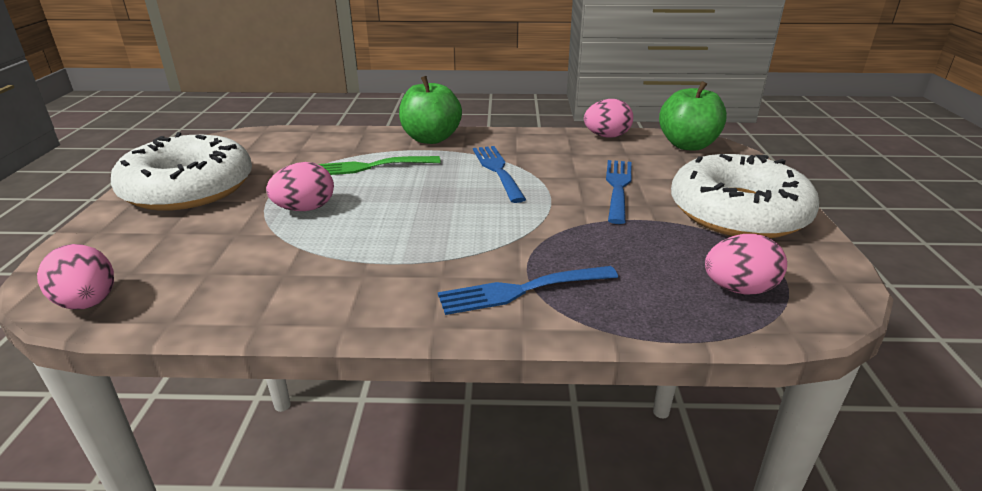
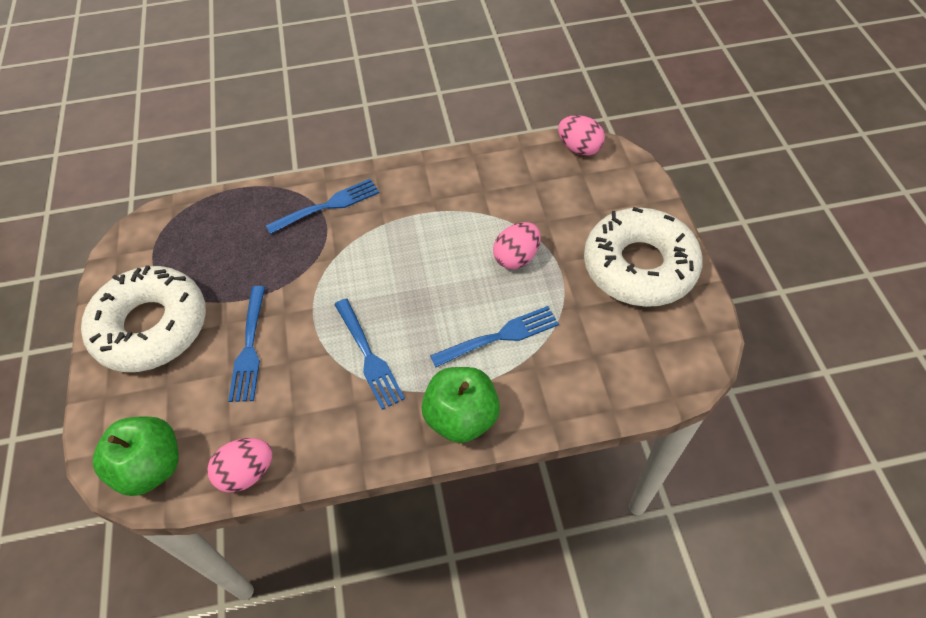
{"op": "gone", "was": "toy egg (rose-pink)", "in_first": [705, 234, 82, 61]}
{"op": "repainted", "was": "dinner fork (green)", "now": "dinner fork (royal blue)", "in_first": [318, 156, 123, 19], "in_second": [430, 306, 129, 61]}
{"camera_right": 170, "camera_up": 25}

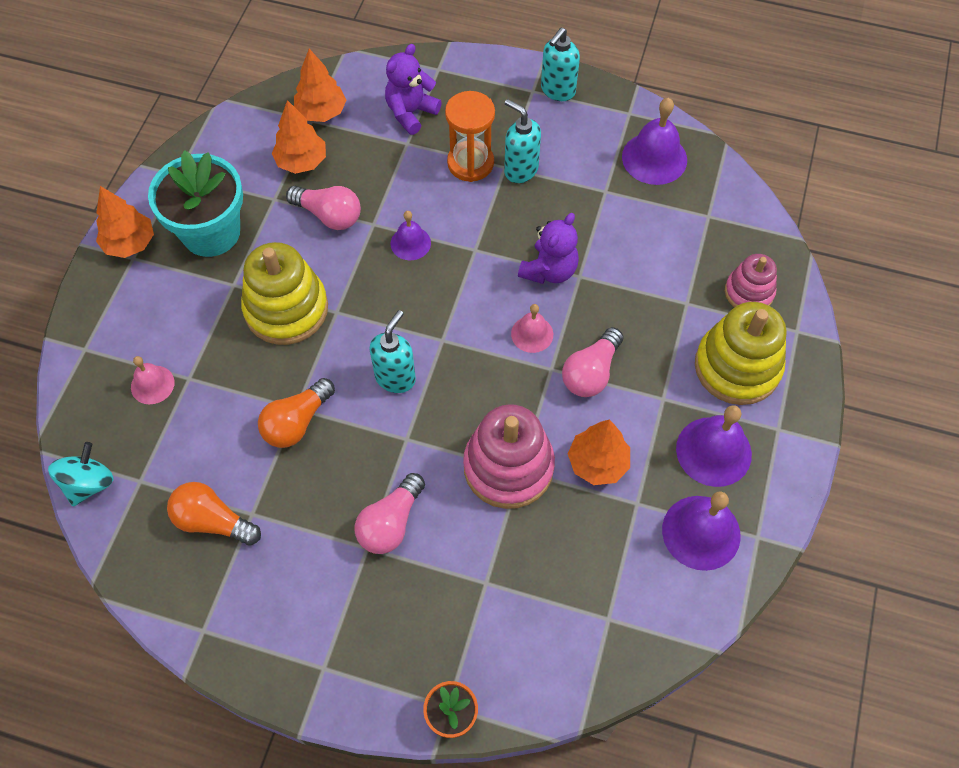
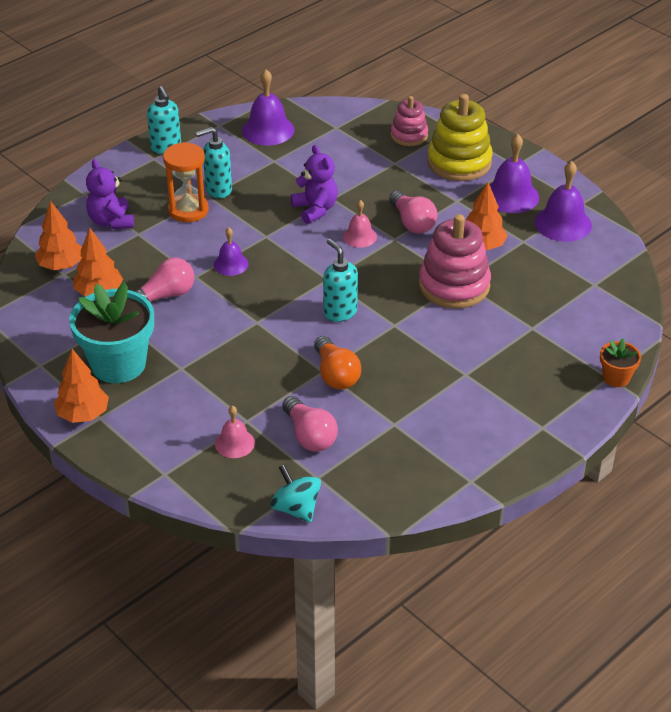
{"op": "gone", "was": "lightbulb (bright orange)", "in_first": [167, 482, 94, 64]}
{"op": "gone", "was": "stacking toy (golden)", "in_first": [241, 242, 87, 103]}
{"op": "shifted", "was": "lightbulb (rose-pink)", "in_first": [355, 473, 70, 81], "in_second": [282, 396, 56, 56]}
{"camera_right": -60, "camera_up": -20}

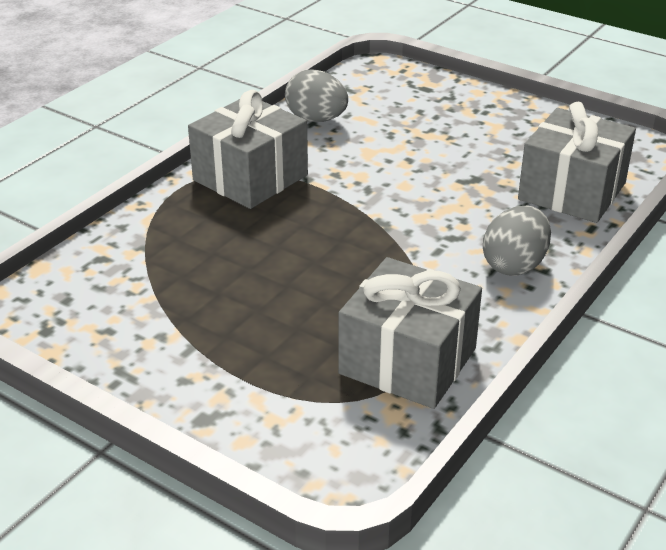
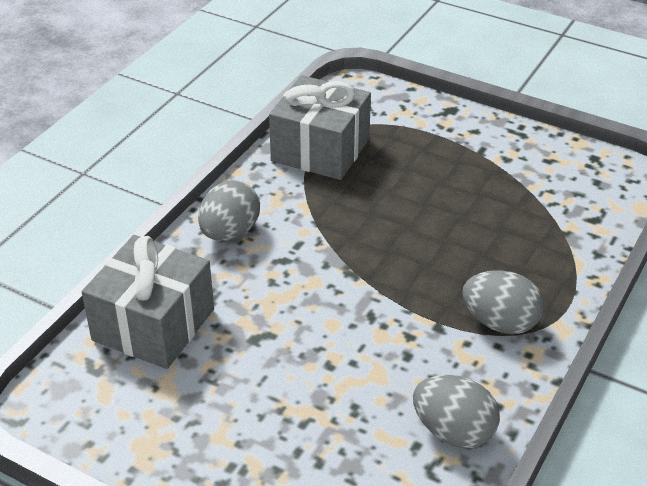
{"op": "swapped", "was": "present (grey)", "now": "toy egg (grey)", "in_first": [188, 90, 120, 119], "in_second": [462, 270, 82, 64]}
{"camera_right": 175, "camera_up": 5}

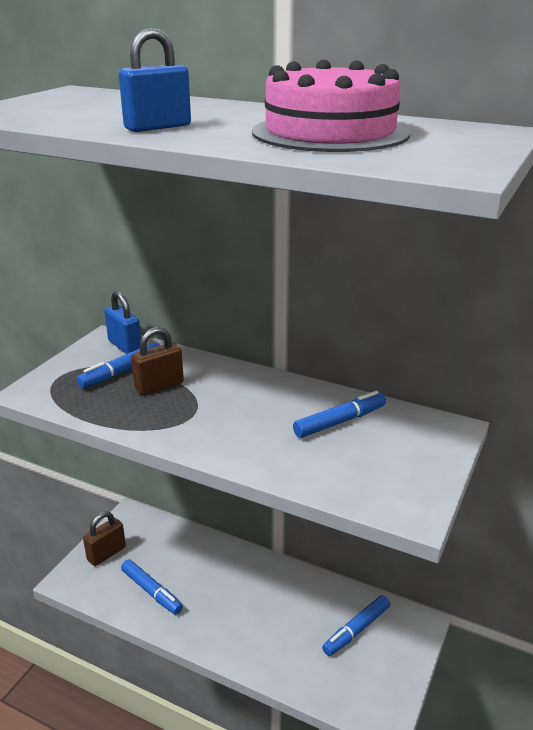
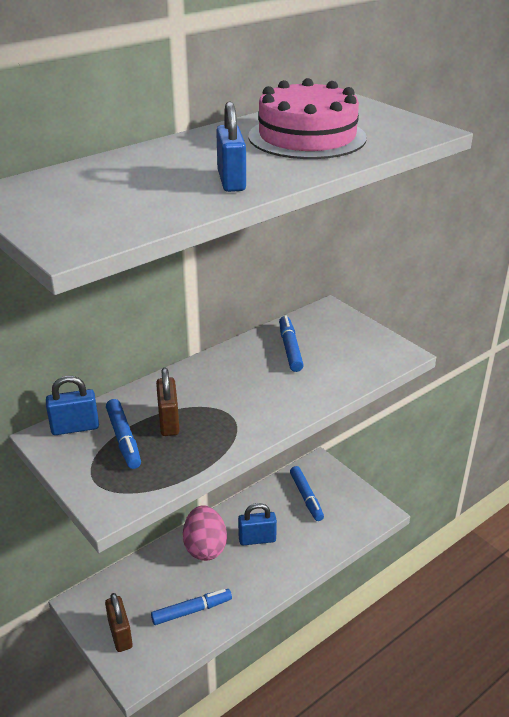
{"op": "new", "now": "toy egg (rose-pink)", "in_second": [183, 505, 44, 56]}
{"op": "new", "now": "lock (royal blue)", "in_second": [238, 503, 39, 42]}
{"camera_right": -65, "camera_up": 5}

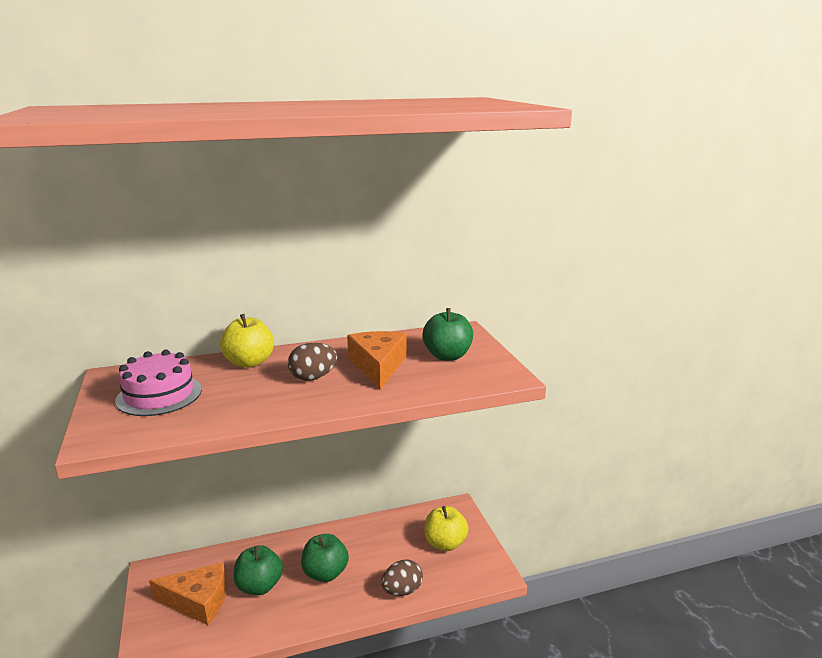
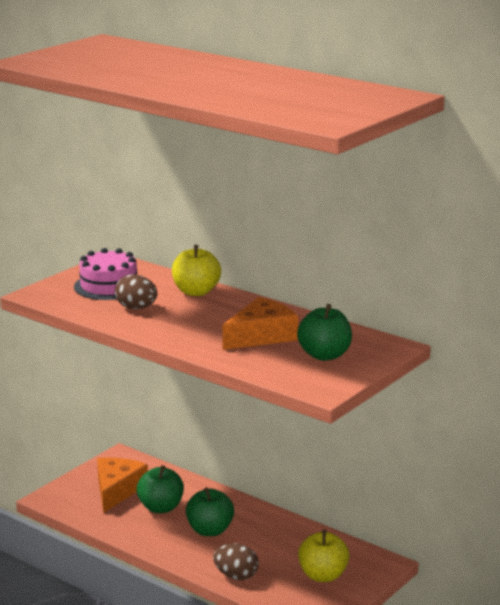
{"op": "shifted", "was": "toy egg (russet)", "in_first": [288, 343, 49, 38], "in_second": [115, 274, 42, 35]}
{"op": "rotated", "was": "piece of cheese (bright orange)", "in_first": [149, 562, 78, 63], "in_second": [97, 458, 51, 55], "clockwise": -135}
{"camera_right": 55, "camera_up": 0}

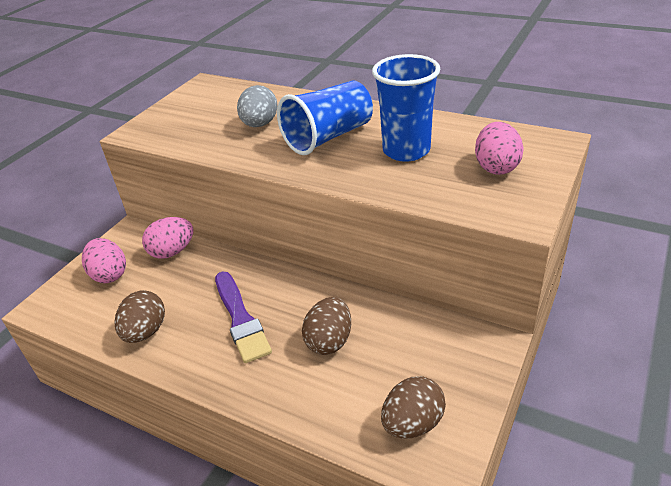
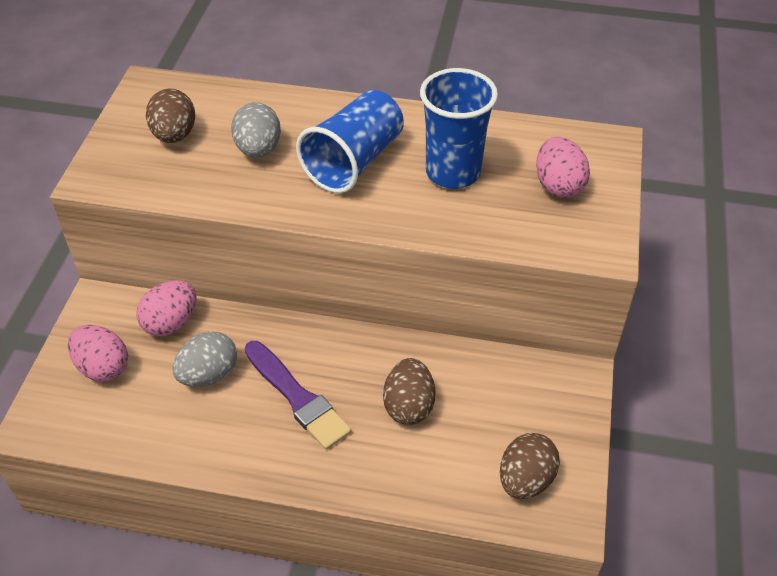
{"op": "new", "now": "toy egg (grey)", "in_second": [173, 332, 64, 55]}
{"op": "shifted", "was": "toy egg (russet)", "in_first": [115, 290, 50, 53], "in_second": [146, 89, 49, 54]}
{"camera_right": -20, "camera_up": 10}

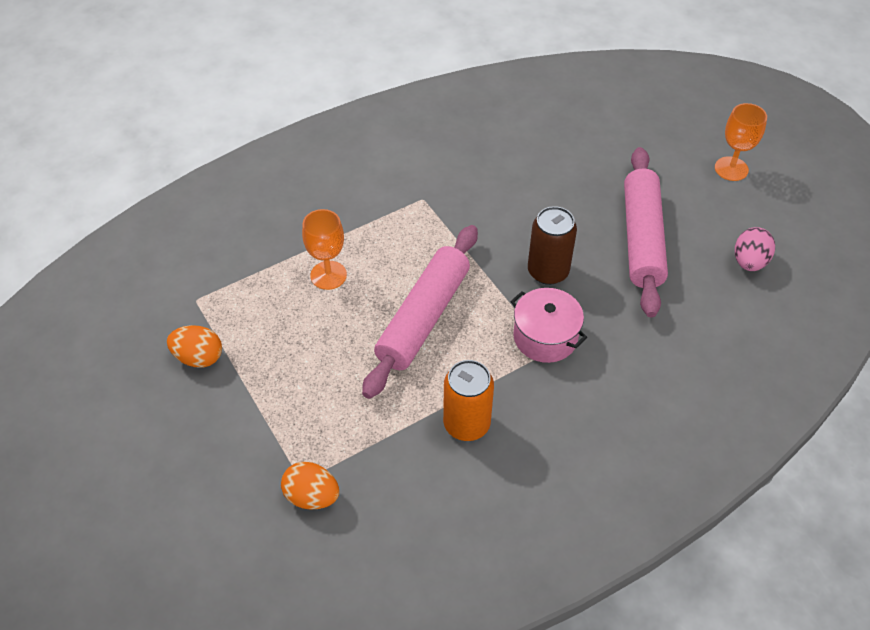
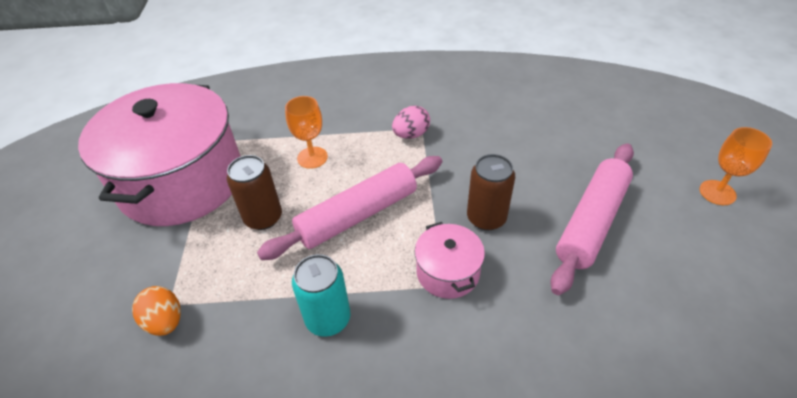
{"op": "new", "now": "can (russet)", "in_second": [226, 155, 56, 75]}
{"op": "shifted", "was": "toy egg (rose-pink)", "in_first": [735, 227, 40, 44], "in_second": [392, 106, 38, 33]}
{"op": "swapped", "was": "toy egg (bright orange)", "now": "pot (rose-pink)", "in_first": [167, 325, 55, 43], "in_second": [78, 83, 163, 143]}
{"op": "repainted", "was": "can (bright orange)", "now": "can (turquoise)", "in_first": [443, 360, 51, 81], "in_second": [292, 254, 59, 83]}
{"camera_right": 30, "camera_up": -5}

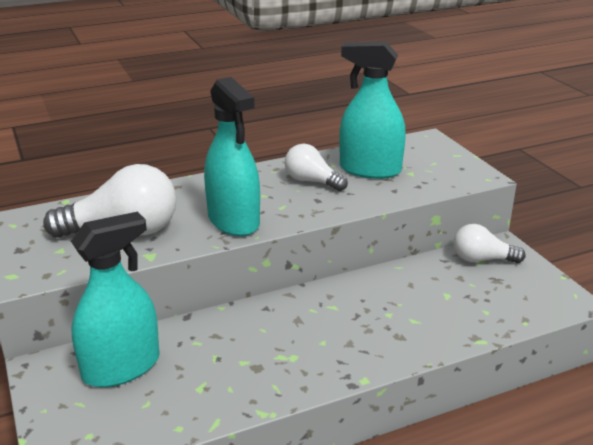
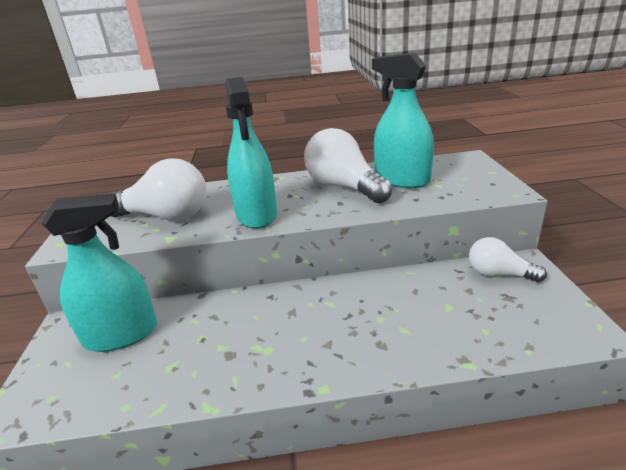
{"op": "scaled", "was": "lightbulb (pure white)", "in_first": [285, 144, 63, 47], "in_second": [304, 128, 88, 75], "ratio": 1.68}
{"camera_right": 20, "camera_up": 0}

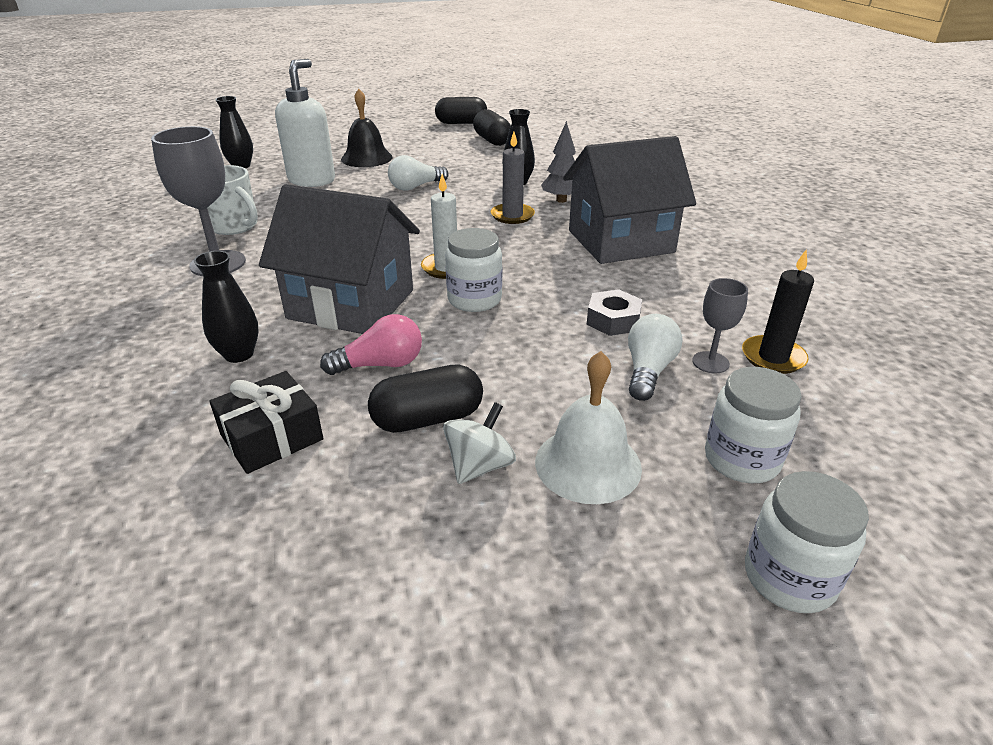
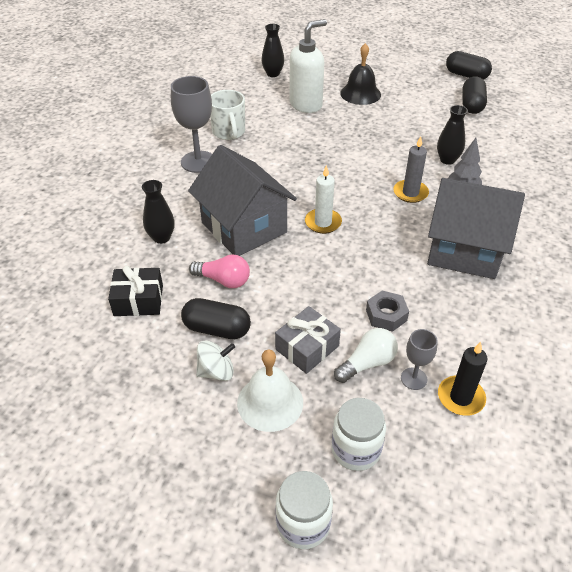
{"op": "gone", "was": "lightbulb (pure white)", "in_first": [388, 155, 61, 36]}
{"op": "gone", "was": "preserve jar (pure white)", "in_first": [445, 228, 57, 84]}
{"op": "new", "now": "present (grey)", "in_second": [275, 306, 66, 68]}
{"camera_right": 35, "camera_up": 10}

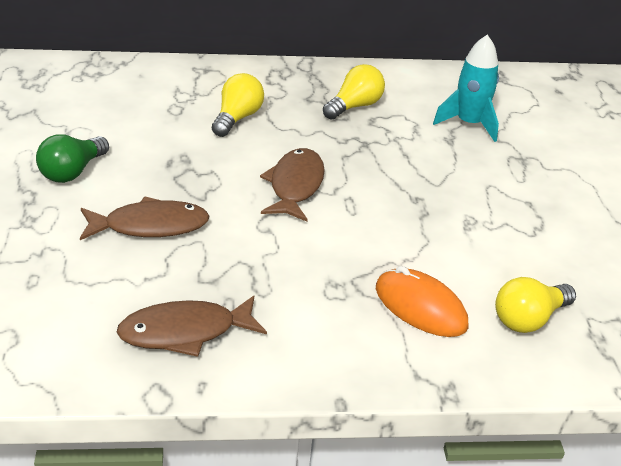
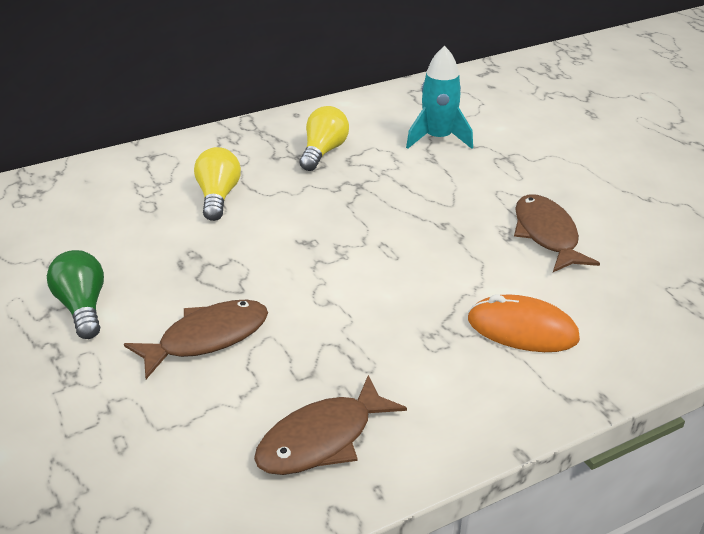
{"op": "gone", "was": "lightbulb (golden)", "in_first": [495, 277, 81, 56]}
{"op": "shifted", "was": "fish (russet)", "in_first": [260, 148, 65, 74], "in_second": [514, 194, 86, 78]}
{"op": "rotated", "was": "lightbulb (green)", "in_first": [36, 134, 73, 49], "in_second": [47, 250, 57, 89], "clockwise": 150}
{"camera_right": -20, "camera_up": 0}

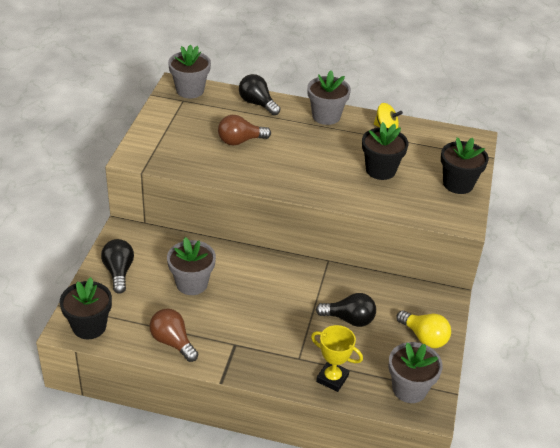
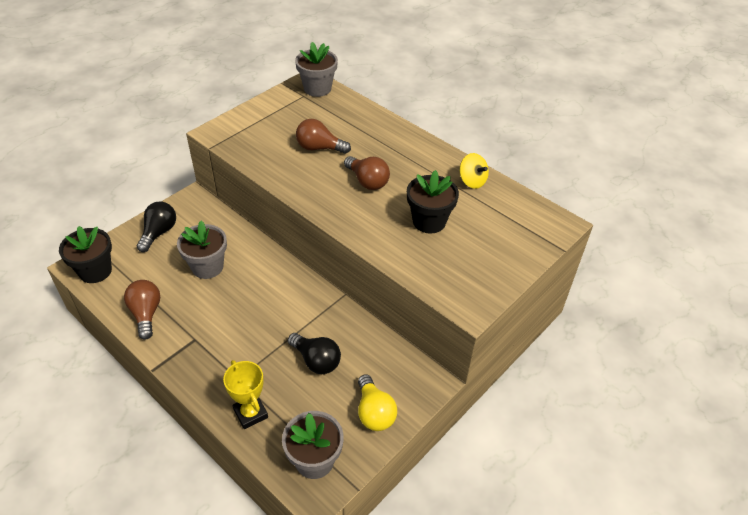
{"op": "gone", "was": "lightbulb (black)", "in_first": [239, 74, 42, 42]}
{"op": "gone", "was": "flower pot (grey)", "in_first": [307, 70, 44, 55]}
{"op": "gone", "was": "flower pot (black)", "in_first": [441, 137, 48, 57]}
{"op": "new", "now": "lightbulb (russet)", "in_second": [344, 156, 46, 34]}
{"camera_right": 30, "camera_up": 5}

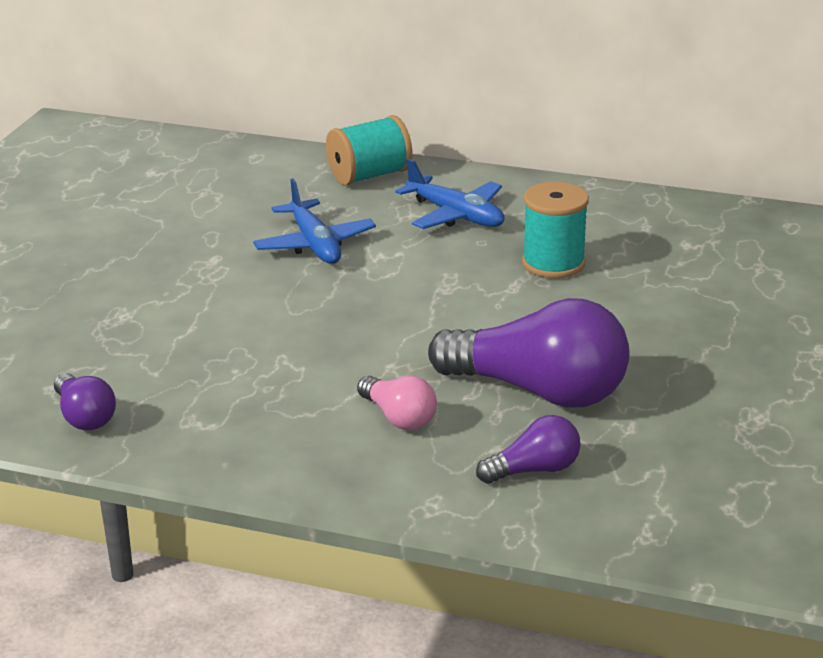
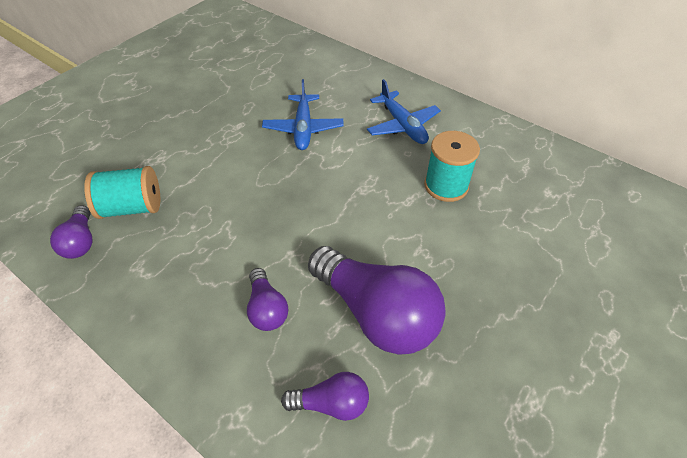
{"op": "shifted", "was": "reel of thread (turquoise)", "in_first": [326, 115, 86, 71], "in_second": [84, 166, 76, 53]}
{"op": "repainted", "was": "lightbulb (rose-pink)", "now": "lightbulb (violet)", "in_first": [357, 376, 80, 54], "in_second": [247, 268, 41, 63]}
{"camera_right": 20, "camera_up": 20}

